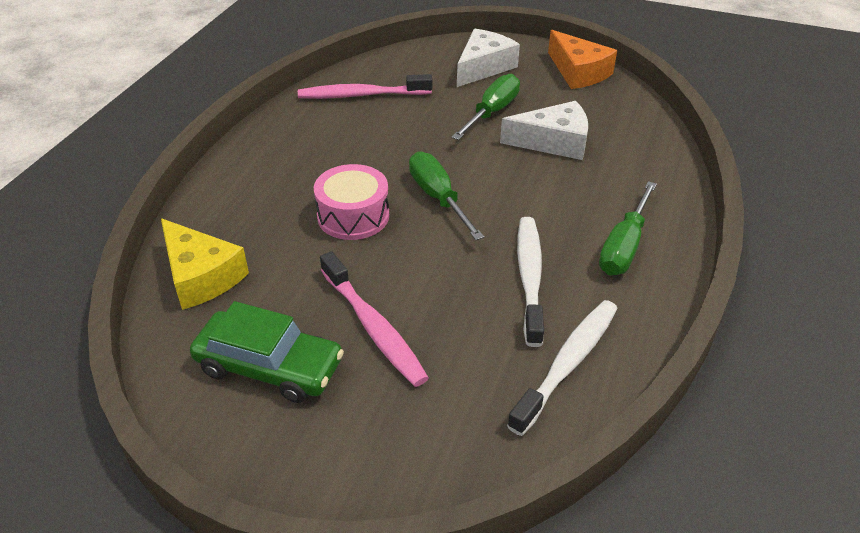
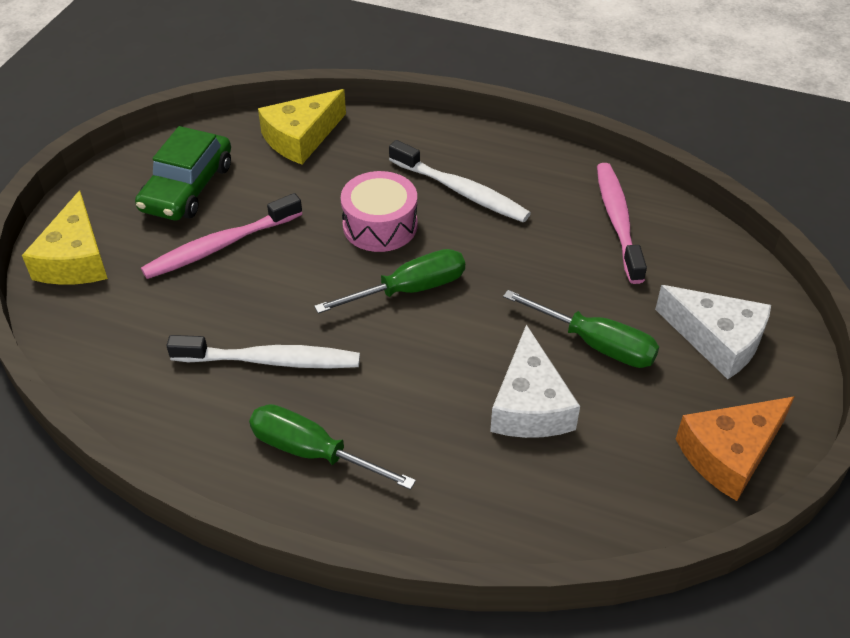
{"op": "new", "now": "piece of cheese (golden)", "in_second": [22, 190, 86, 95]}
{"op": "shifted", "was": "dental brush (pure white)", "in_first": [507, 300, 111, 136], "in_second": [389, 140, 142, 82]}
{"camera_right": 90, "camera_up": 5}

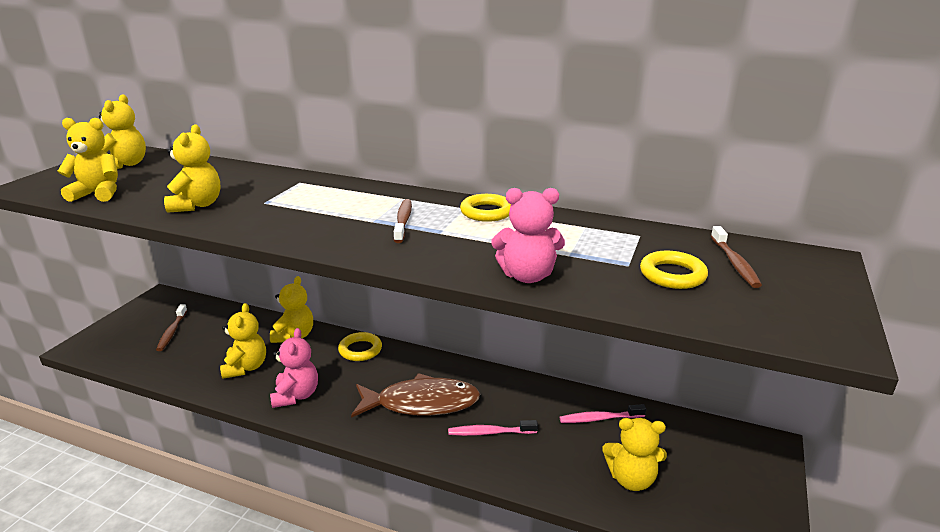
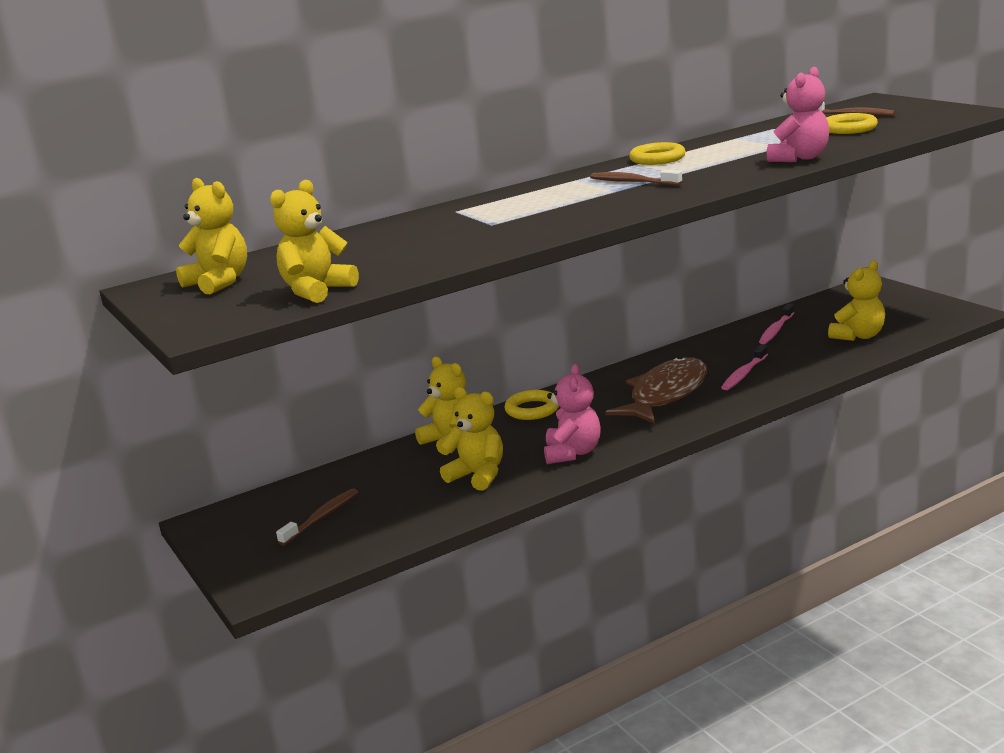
{"op": "gone", "was": "teddy (golden)", "in_first": [164, 124, 57, 89]}
{"op": "rotated", "was": "dental brush (russet)", "in_first": [156, 304, 31, 47], "in_second": [276, 488, 82, 58], "clockwise": -90}
{"op": "rotated", "was": "teddy (rose-pink)", "in_first": [270, 328, 48, 80], "in_second": [544, 364, 57, 100], "clockwise": 60}
{"camera_right": -50, "camera_up": -5}

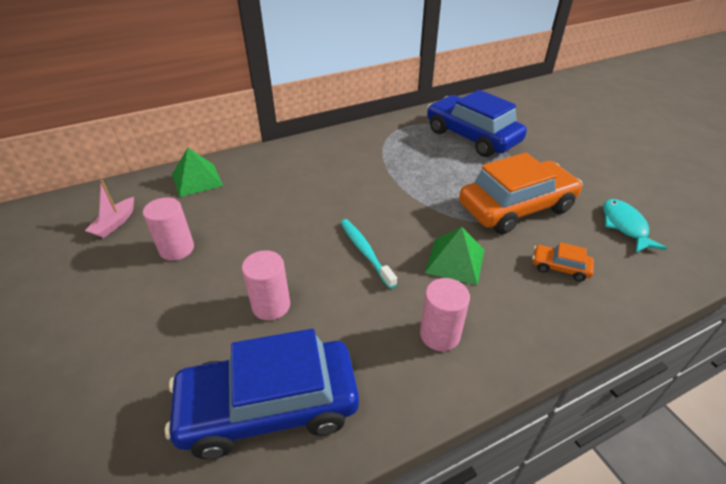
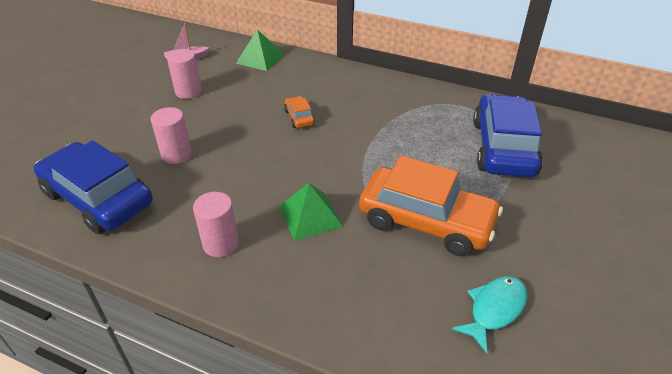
{"op": "gone", "was": "dental brush (turquoise)", "in_first": [340, 219, 57, 70]}
{"op": "shifted", "was": "car (bright orange)", "in_first": [532, 242, 62, 40], "in_second": [284, 96, 31, 32]}
{"camera_right": 50, "camera_up": 0}

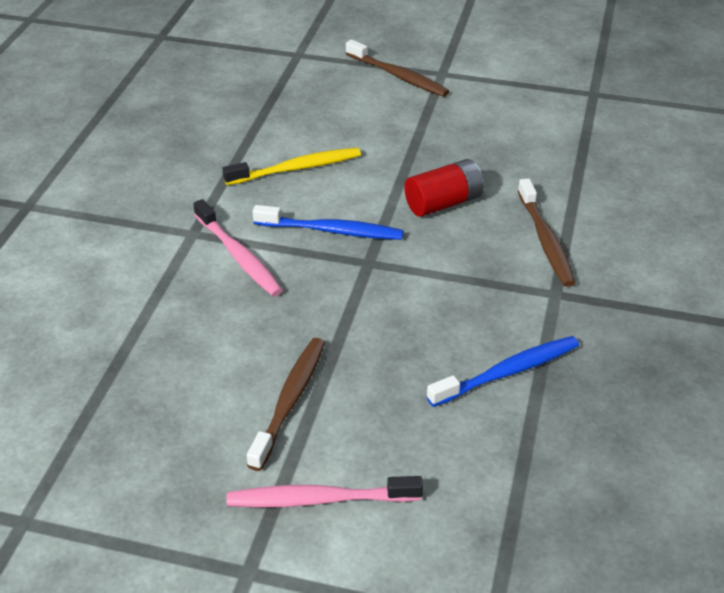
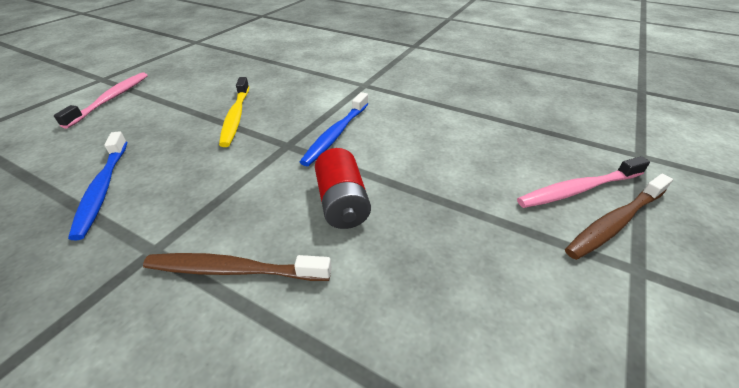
{"op": "gone", "was": "dental brush (russet)", "in_first": [247, 338, 78, 133]}
{"op": "shifted", "was": "dental brush (rose-pink)", "in_first": [193, 199, 90, 97], "in_second": [517, 156, 133, 52]}
{"op": "shifted", "was": "dental brush (golden)", "in_first": [222, 147, 139, 38], "in_second": [219, 77, 30, 70]}
{"camera_right": 105, "camera_up": 0}

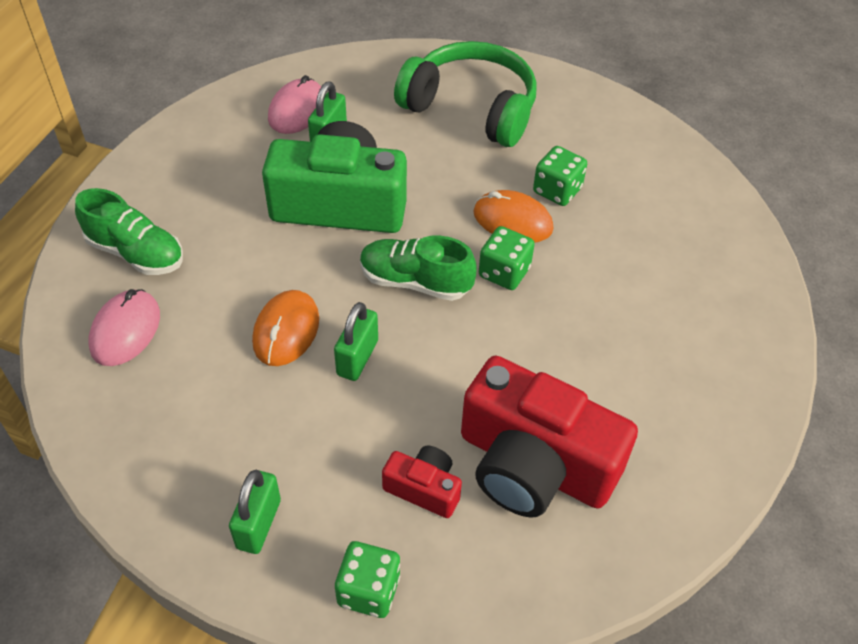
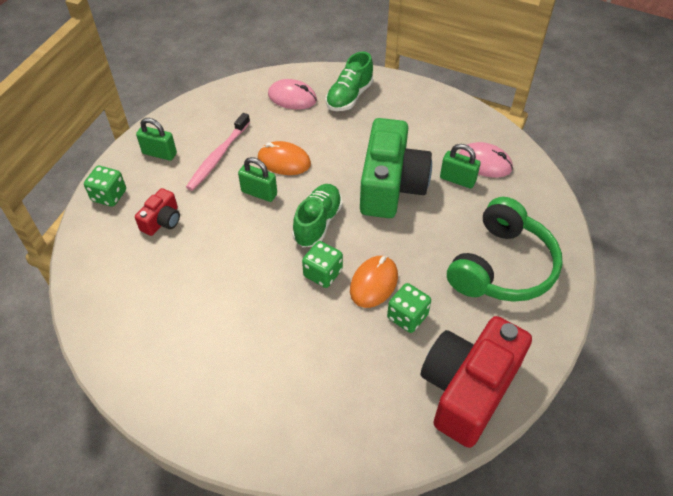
{"op": "new", "now": "dental brush (rose-pink)", "in_second": [186, 113, 64, 78]}
{"op": "shifted", "was": "compact camera (crimson)", "in_first": [461, 356, 177, 162], "in_second": [421, 316, 111, 132]}
{"camera_right": 95, "camera_up": 0}

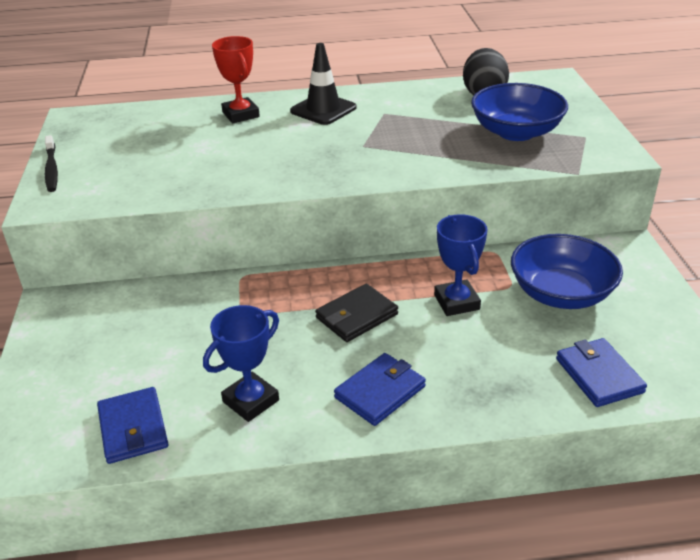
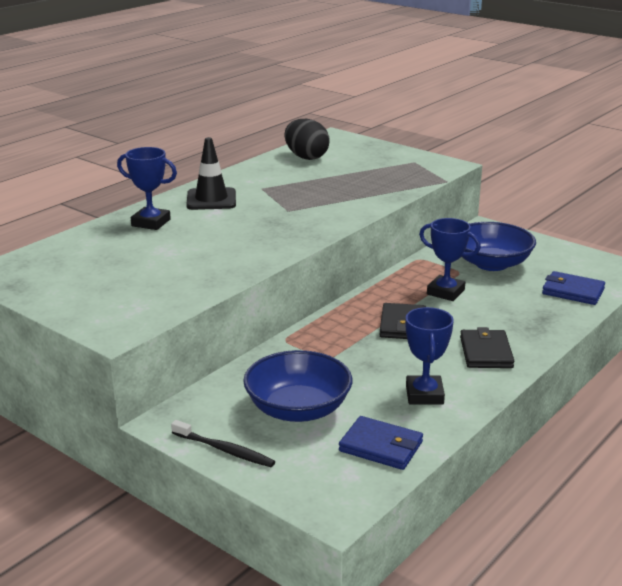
{"op": "shifted", "was": "dental brush (black)", "in_first": [45, 135, 13, 57], "in_second": [171, 420, 104, 47]}
{"op": "shifted", "was": "deep dish (royal blue)", "in_first": [471, 83, 97, 58], "in_second": [243, 350, 109, 72]}
{"op": "repainted", "was": "prize cup (crimson)", "now": "prize cup (royal blue)", "in_first": [212, 36, 48, 87], "in_second": [117, 147, 60, 83]}
{"op": "repainted", "was": "wallet (royal blue)", "now": "wallet (black)", "in_first": [334, 353, 92, 73], "in_second": [460, 327, 54, 41]}
{"camera_right": -45, "camera_up": -10}

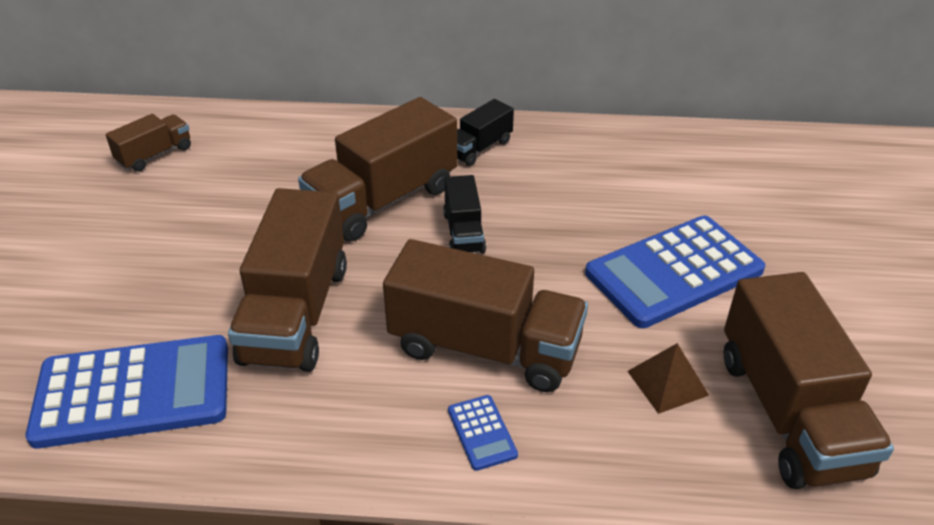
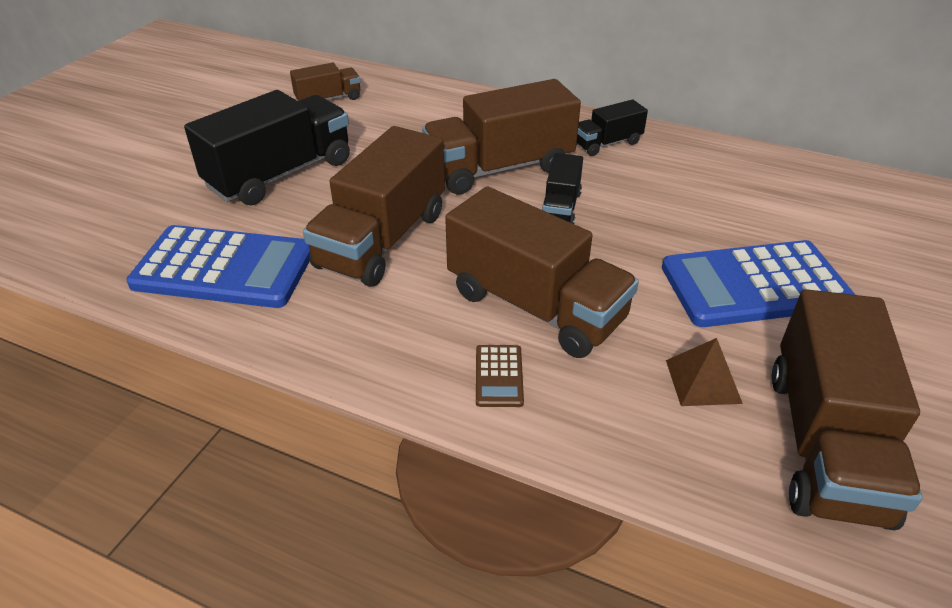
{"op": "new", "now": "toy truck (black)", "in_second": [184, 90, 166, 115]}
{"op": "repainted", "was": "pocket calculator (royal blue)", "now": "pocket calculator (russet)", "in_first": [448, 395, 70, 76], "in_second": [476, 345, 48, 62]}
{"camera_right": 20, "camera_up": 0}

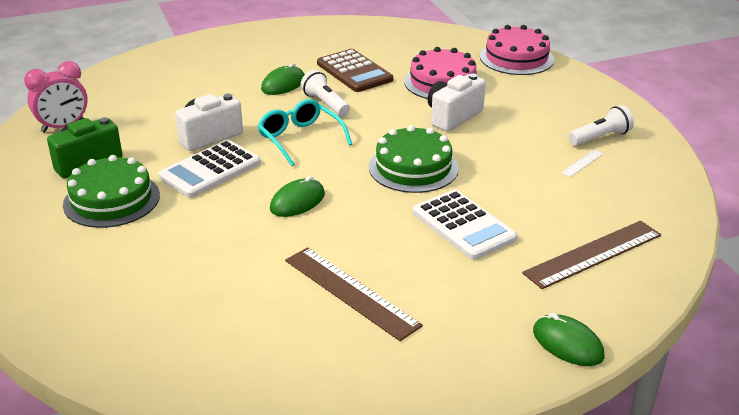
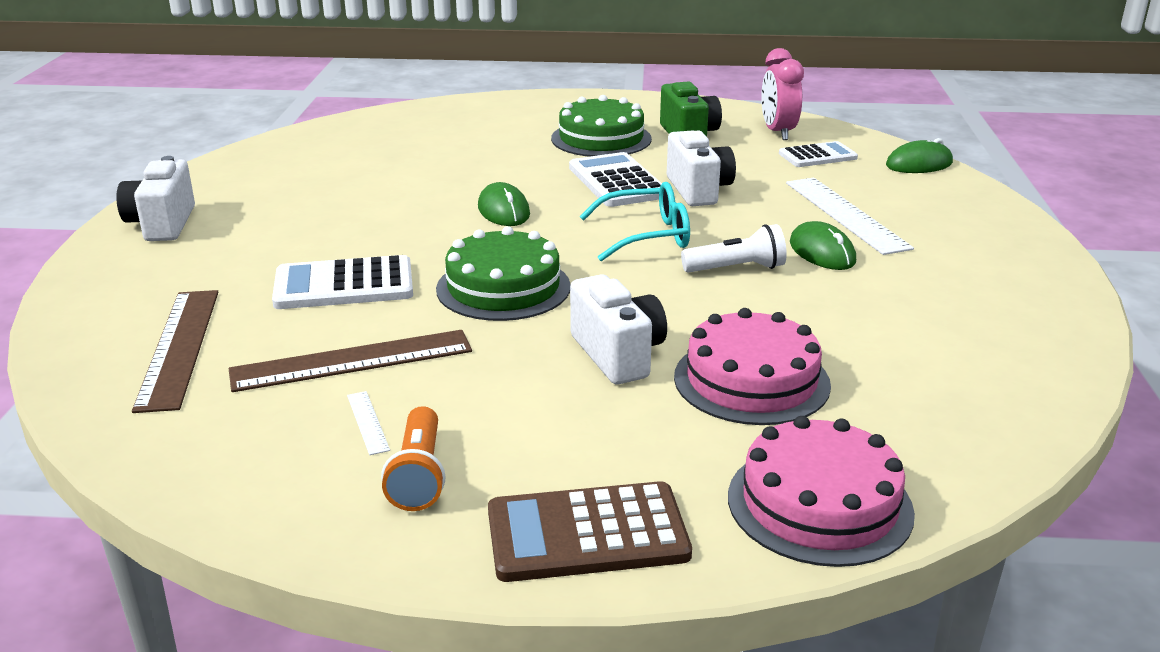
{"op": "new", "now": "compact camera (pure white)", "in_second": [117, 156, 78, 85]}
{"op": "new", "now": "pocket calculator (pure white)", "in_second": [779, 141, 79, 26]}
{"op": "new", "now": "straightedge (pure white)", "in_second": [786, 178, 128, 77]}
{"op": "shifted", "was": "straightedge (russet)", "in_first": [285, 247, 138, 94], "in_second": [229, 330, 243, 62]}
{"op": "shifted", "was": "pocket calculator (russet)", "in_first": [317, 49, 76, 43], "in_second": [488, 481, 204, 101]}
{"op": "shifted", "was": "computer mouse (green)", "in_first": [533, 313, 71, 53], "in_second": [886, 138, 67, 35]}
{"op": "repainted", "was": "torch (pure white)", "now": "torch (bright orange)", "in_first": [568, 105, 66, 41], "in_second": [381, 406, 65, 105]}
{"camera_right": 115, "camera_up": -5}

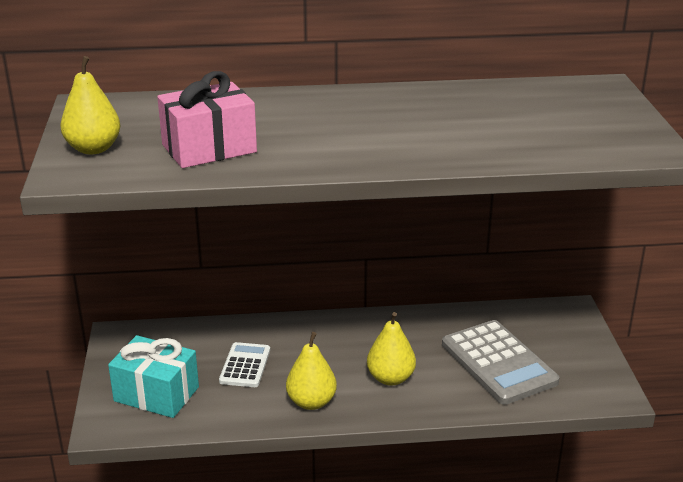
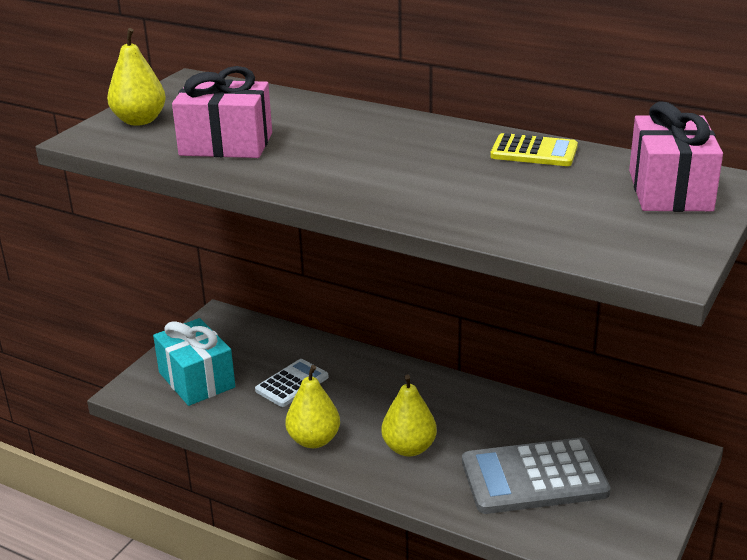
{"op": "new", "now": "pocket calculator (golden)", "in_second": [490, 133, 88, 33]}
{"op": "new", "now": "present (rose-pink)", "in_second": [629, 102, 94, 110]}
{"op": "rotated", "was": "pocket calculator (grey)", "in_first": [442, 320, 117, 85], "in_second": [462, 438, 149, 76], "clockwise": 75}
{"camera_right": 35, "camera_up": 0}

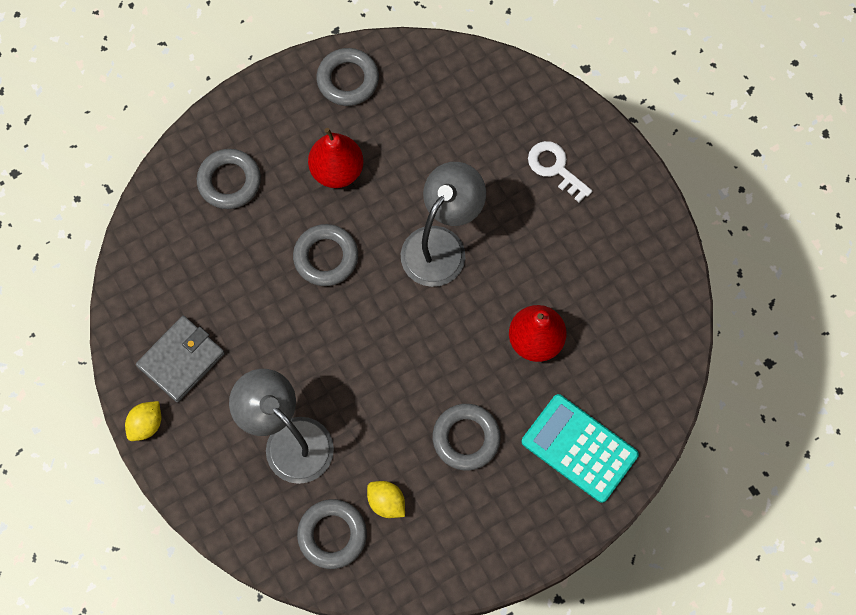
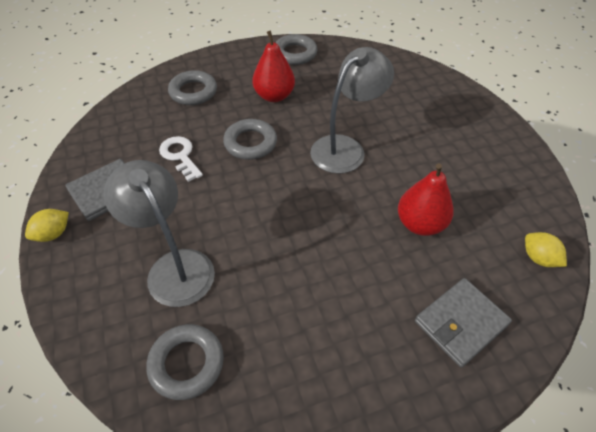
{"op": "gone", "was": "ring (grey)", "in_first": [433, 404, 68, 66]}
{"op": "shifted", "was": "toy lemon (golden)", "in_first": [367, 481, 38, 37], "in_second": [525, 232, 42, 35]}
{"op": "shifted", "was": "latchkey (pure white)", "in_first": [528, 141, 64, 62], "in_second": [159, 136, 44, 46]}
{"op": "swapped", "was": "pocket calculator (turquoise)", "now": "wallet (grey)", "in_first": [522, 394, 117, 109], "in_second": [415, 278, 97, 90]}
{"camera_right": 10, "camera_up": -20}

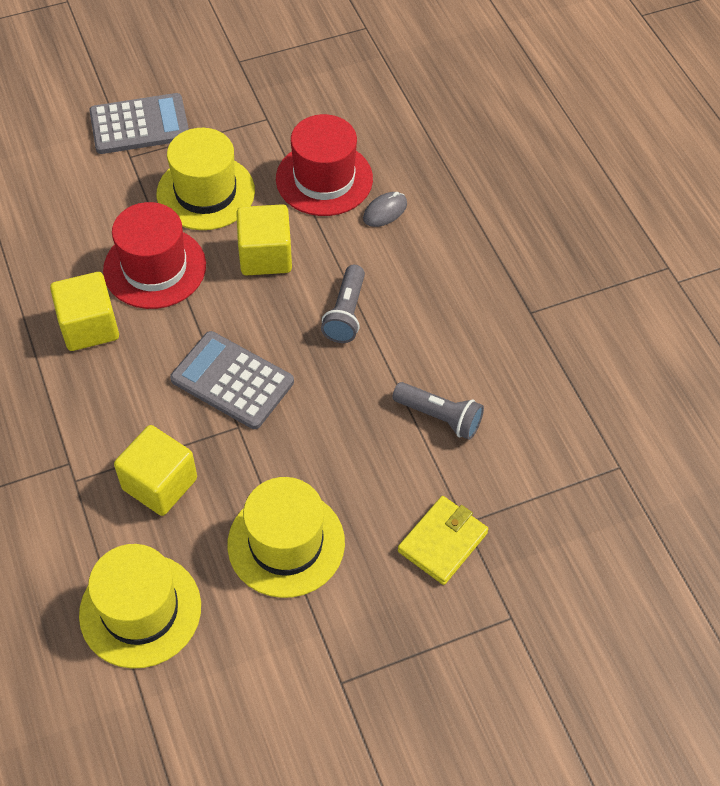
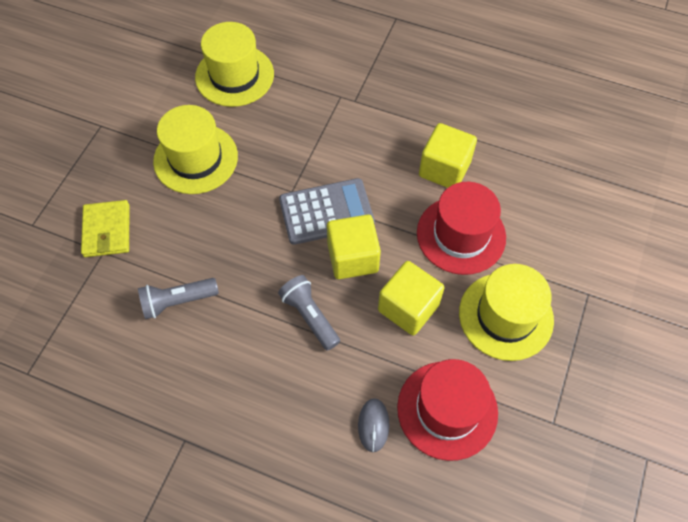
{"op": "gone", "was": "pocket calculator (grey)", "in_first": [89, 93, 100, 61]}
{"op": "shifted", "was": "block (golden)", "in_first": [114, 425, 83, 91], "in_second": [327, 214, 54, 65]}
{"camera_right": 135, "camera_up": 5}

